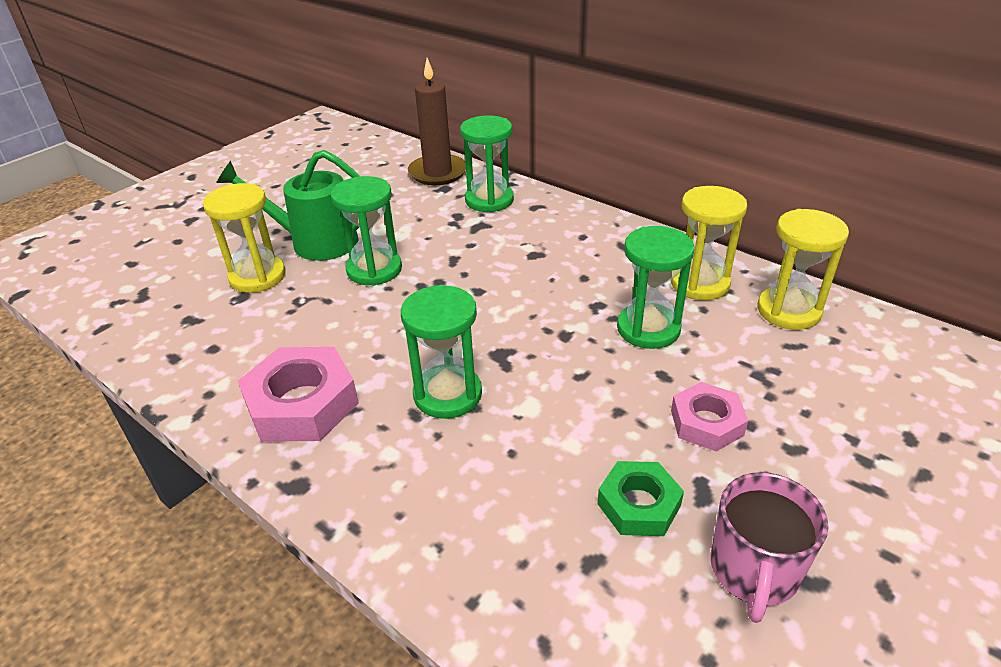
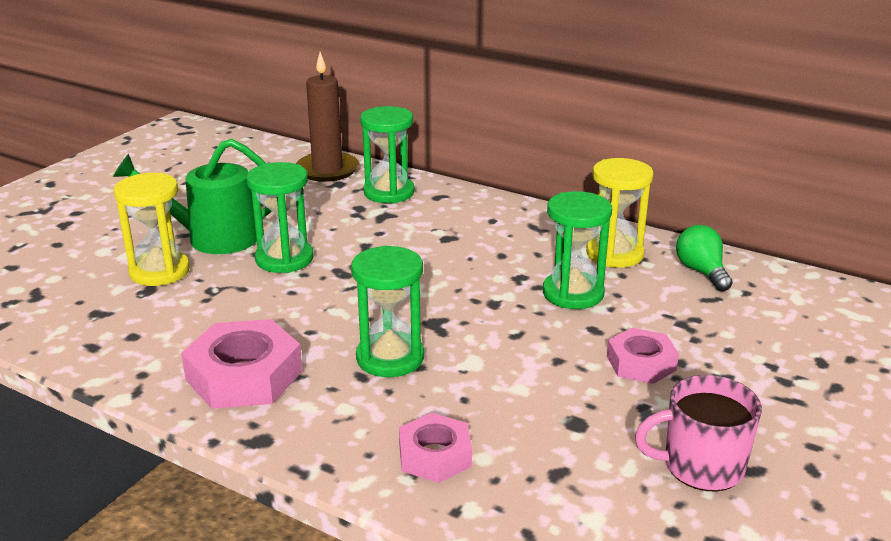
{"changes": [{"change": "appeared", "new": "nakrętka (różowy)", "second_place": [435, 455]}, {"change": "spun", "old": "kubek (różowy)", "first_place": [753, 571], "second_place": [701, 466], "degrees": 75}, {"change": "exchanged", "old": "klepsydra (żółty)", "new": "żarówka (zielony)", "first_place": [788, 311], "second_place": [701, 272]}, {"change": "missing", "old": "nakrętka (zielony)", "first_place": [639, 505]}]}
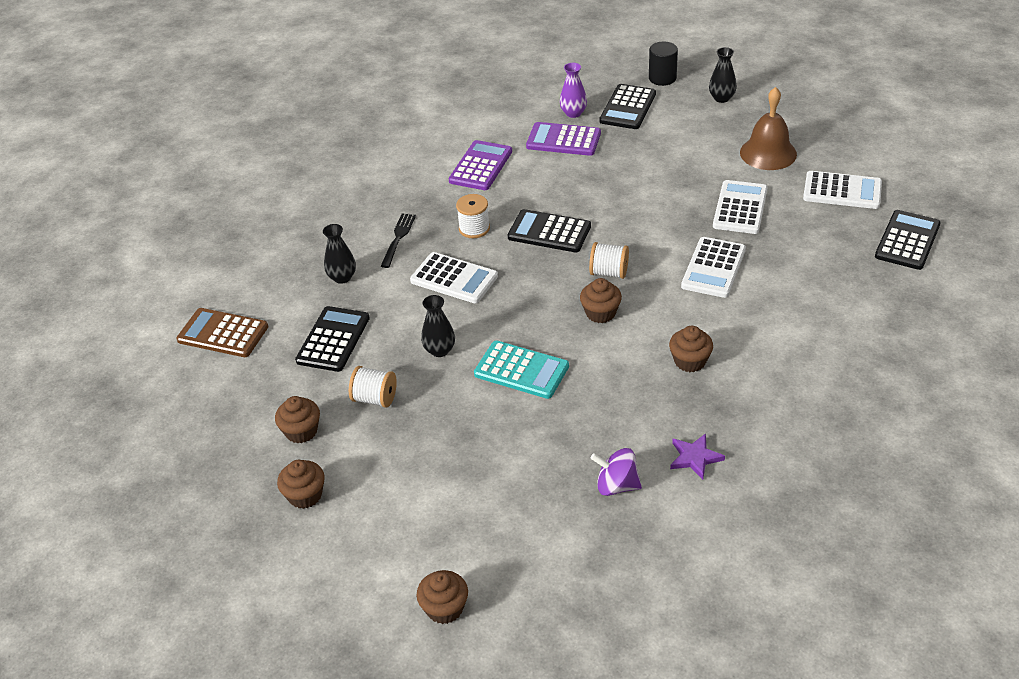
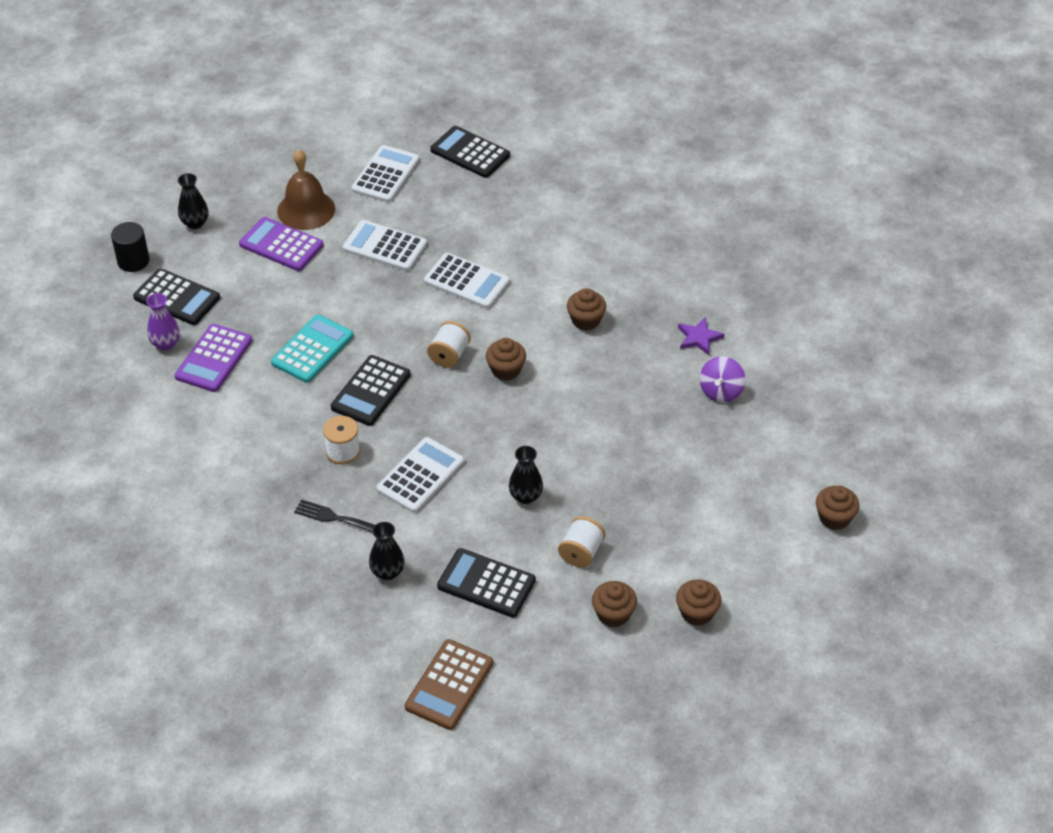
{"changes": [{"change": "relocated", "old": "kalkulator (fioletowy)", "first_place": [481, 166], "second_place": [281, 245]}, {"change": "relocated", "old": "kalkulator (turkusowy)", "first_place": [521, 370], "second_place": [312, 349]}]}
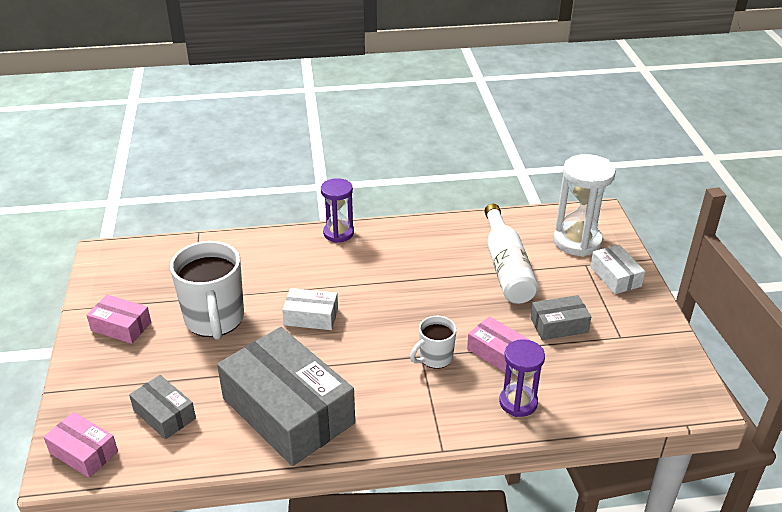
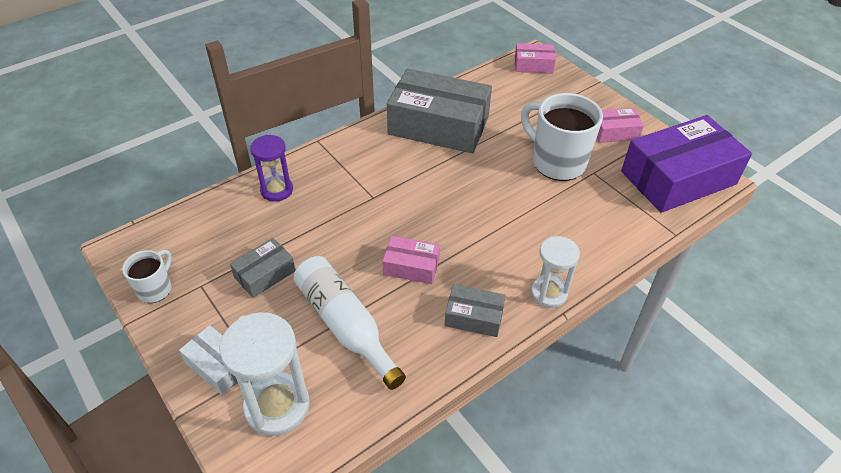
{"changes": [{"change": "relocated", "old": "kubek (biały)", "first_place": [435, 358], "second_place": [155, 289]}, {"change": "relocated", "old": "pudełko (różowy)", "first_place": [497, 352], "second_place": [411, 266]}, {"change": "relocated", "old": "pudełko (szary)", "first_place": [164, 414], "second_place": [474, 317]}, {"change": "colour", "old": "klepsydra (fioletowy)", "new": "klepsydra (biały)", "first_place": [338, 233], "second_place": [548, 293]}, {"change": "appeared", "new": "pudełko (fioletowy)", "second_place": [678, 178]}, {"change": "missing", "old": "pudełko (biały)", "first_place": [311, 316]}]}
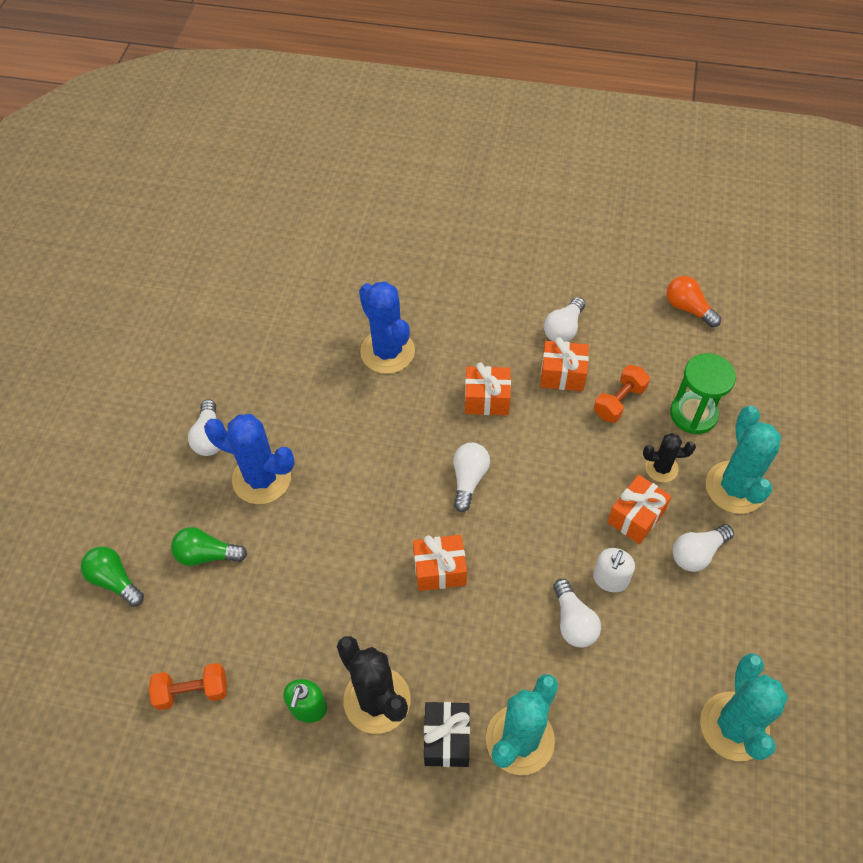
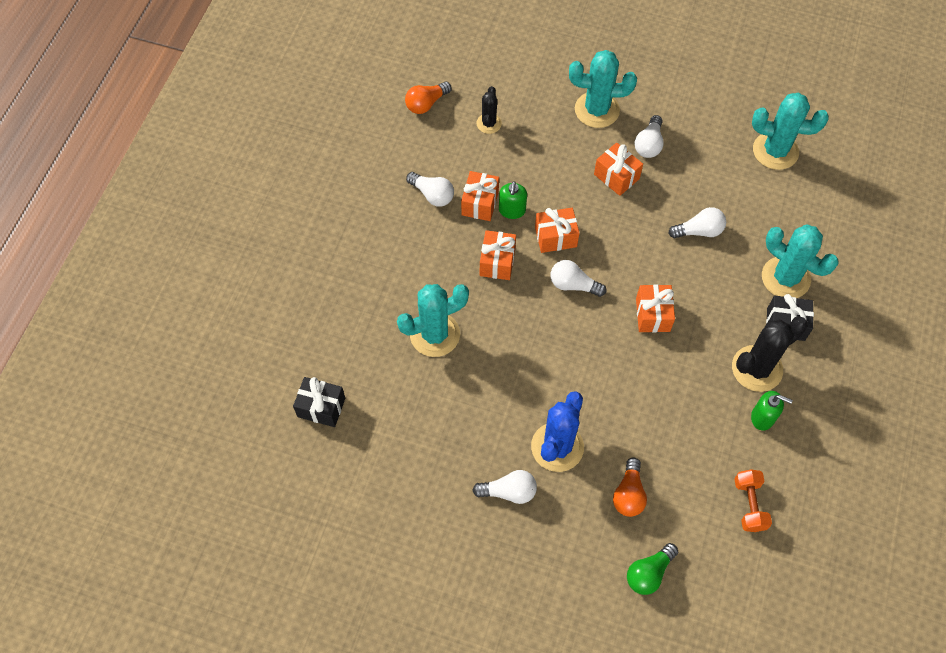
{"changes": [{"change": "appeared", "new": "prezent (czarny)", "second_place": [321, 407]}, {"change": "colour", "old": "kaktus (niebieski)", "new": "kaktus (turkusowy)", "first_place": [387, 352], "second_place": [435, 334]}, {"change": "relocated", "old": "kaktus (czarny)", "first_place": [661, 468], "second_place": [489, 123]}, {"change": "appeared", "new": "dozownik mydła (zielony)", "second_place": [512, 210]}, {"change": "appeared", "new": "prezent (pomarańczowy)", "second_place": [555, 237]}, {"change": "colour", "old": "żarówka (zielony)", "new": "żarówka (pomarańczowy)", "first_place": [207, 555], "second_place": [629, 494]}, {"change": "spun", "old": "żarówka (biały)", "first_place": [697, 553], "second_place": [649, 144], "degrees": 45}, {"change": "missing", "old": "dozownik mydła (biały)", "first_place": [610, 579]}, {"change": "missing", "old": "hantel (pomarańczowy)", "first_place": [619, 402]}, {"change": "missing", "old": "klepsydra (zielony)", "first_place": [693, 414]}]}
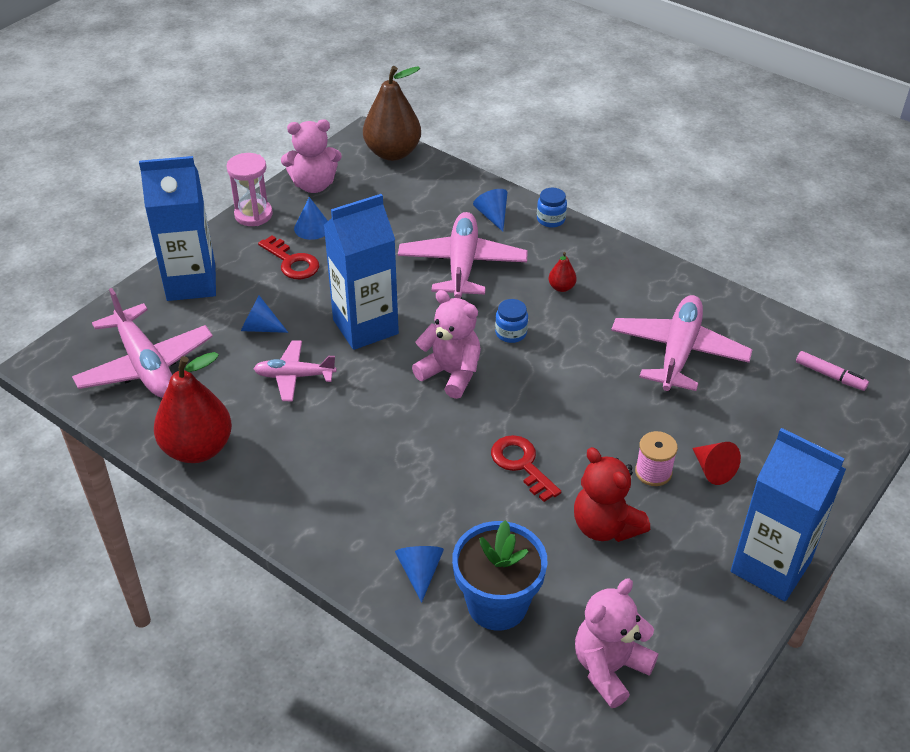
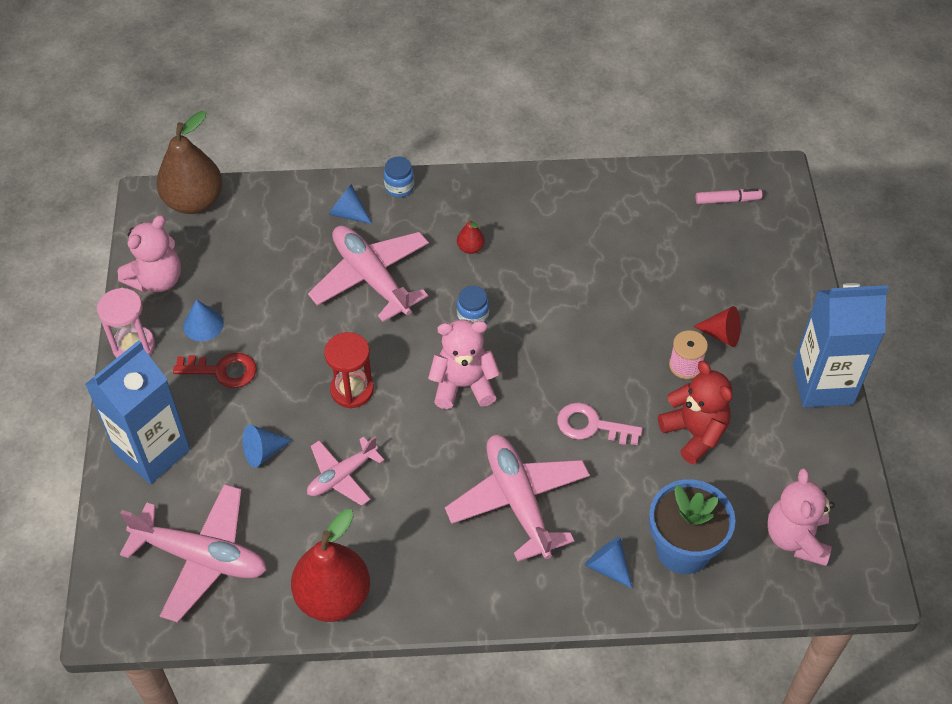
{"changes": [{"change": "exchanged", "old": "karton mleka (niebieski)", "new": "klepsydra (czerwony)", "first_place": [365, 327], "second_place": [352, 390]}, {"change": "relocated", "old": "samolot (różowy)", "first_place": [678, 352], "second_place": [518, 501]}, {"change": "colour", "old": "klucz (czerwony)", "new": "klucz (różowy)", "first_place": [521, 464], "second_place": [591, 425]}, {"change": "spun", "old": "miś (czerwony)", "first_place": [605, 526], "second_place": [694, 433], "degrees": -135}]}
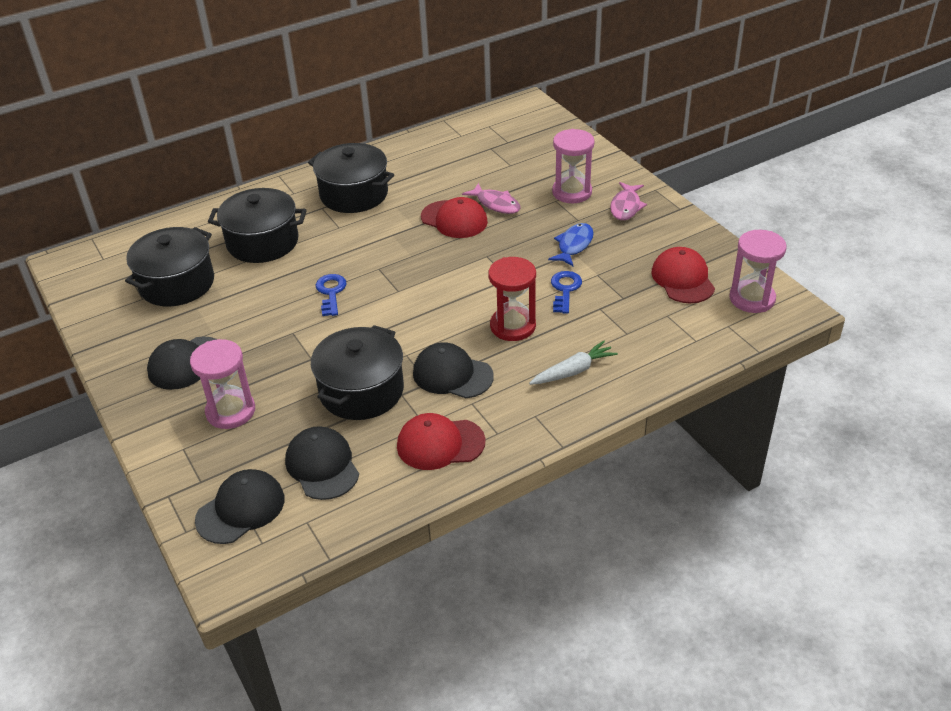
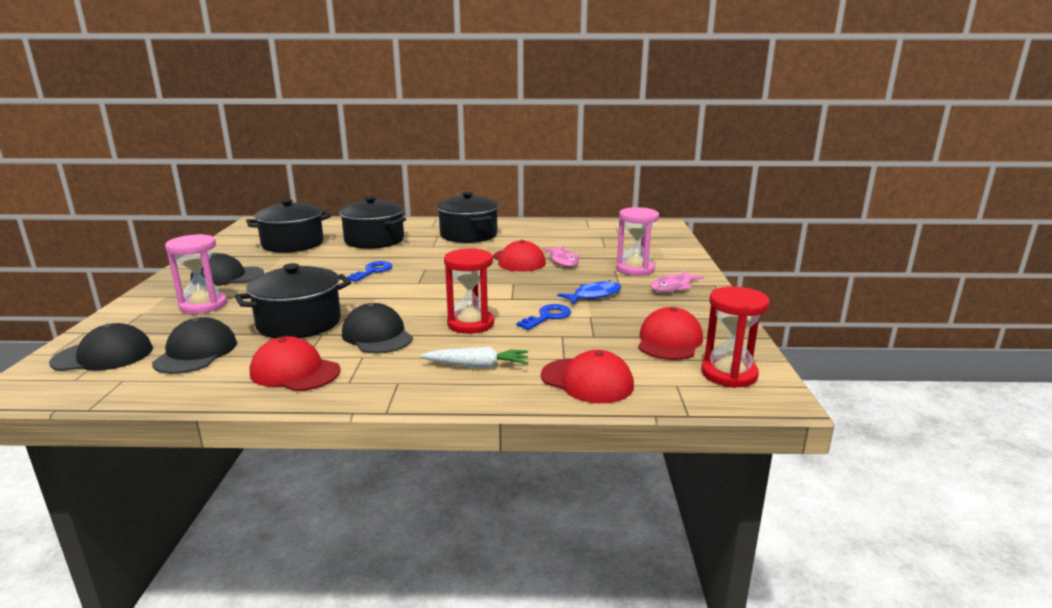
{"changes": [{"change": "appeared", "new": "czapka (czerwony)", "second_place": [587, 381]}, {"change": "colour", "old": "klepsydra (różowy)", "new": "klepsydra (czerwony)", "first_place": [752, 299], "second_place": [729, 374]}]}
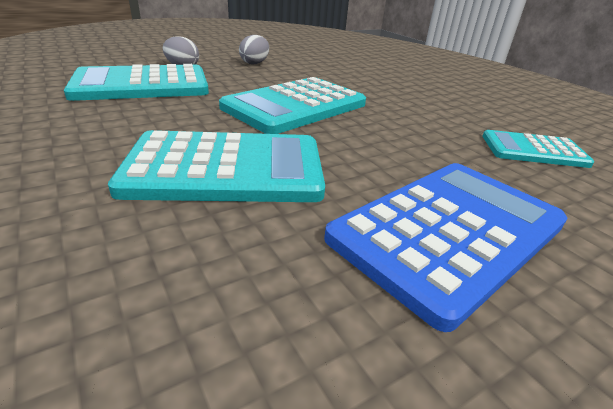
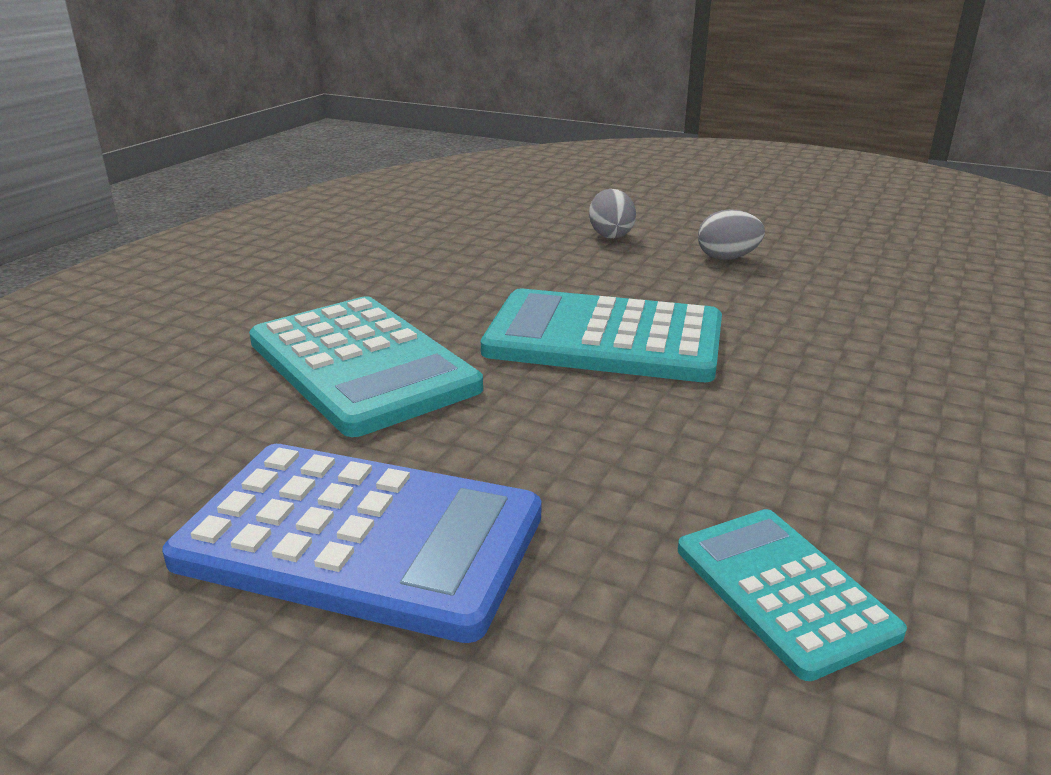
{"changes": [{"change": "missing", "old": "kalkulator (turkusowy)", "first_place": [142, 85]}]}
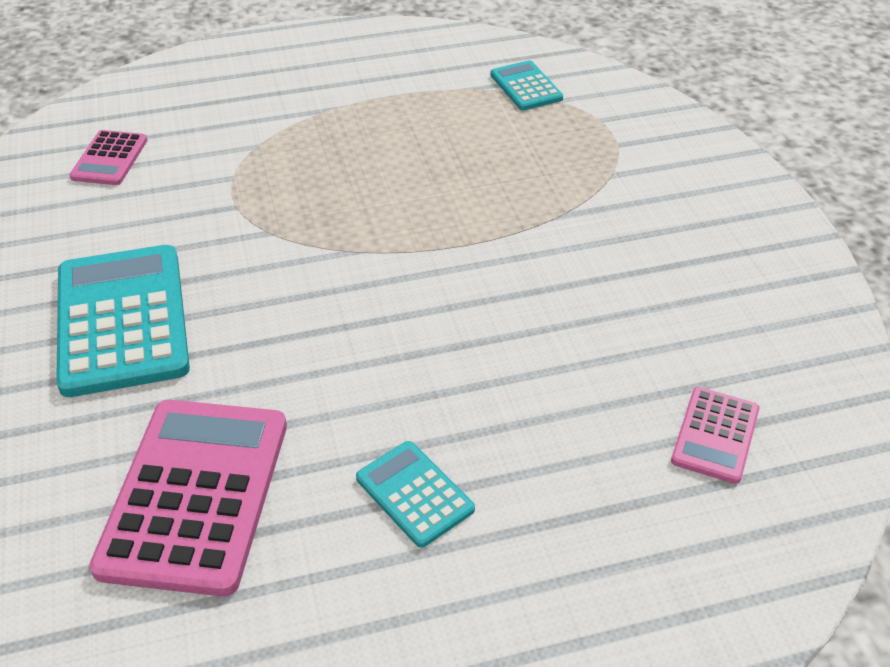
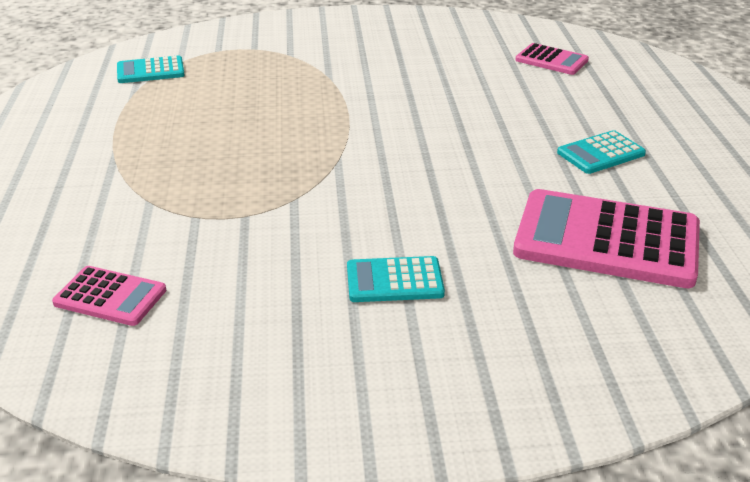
{"changes": [{"change": "size", "old": "kalkulator (turkusowy)", "first_place": [122, 320], "second_place": [394, 281], "factor": 0.51}]}
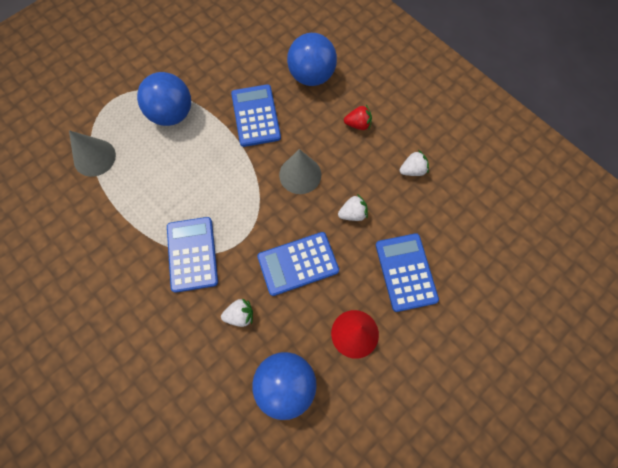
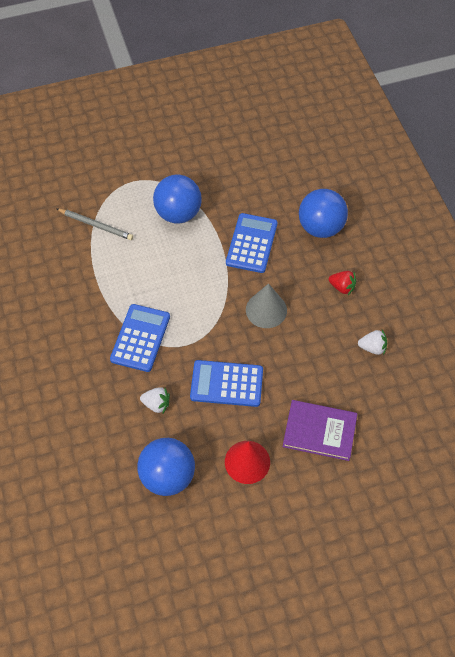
{"changes": [{"change": "exchanged", "old": "stożek (szary)", "new": "ołówek (szary)", "first_place": [94, 157], "second_place": [96, 225]}, {"change": "exchanged", "old": "kalkulator (niebieski)", "new": "książka (fioletowy)", "first_place": [406, 272], "second_place": [319, 431]}, {"change": "missing", "old": "truskawka (biały)", "first_place": [353, 213]}]}
